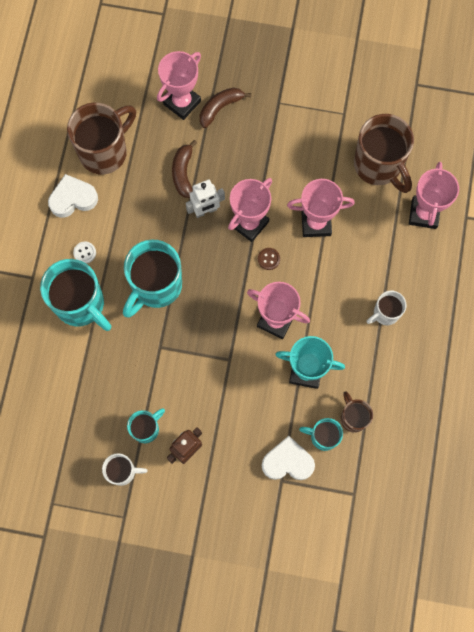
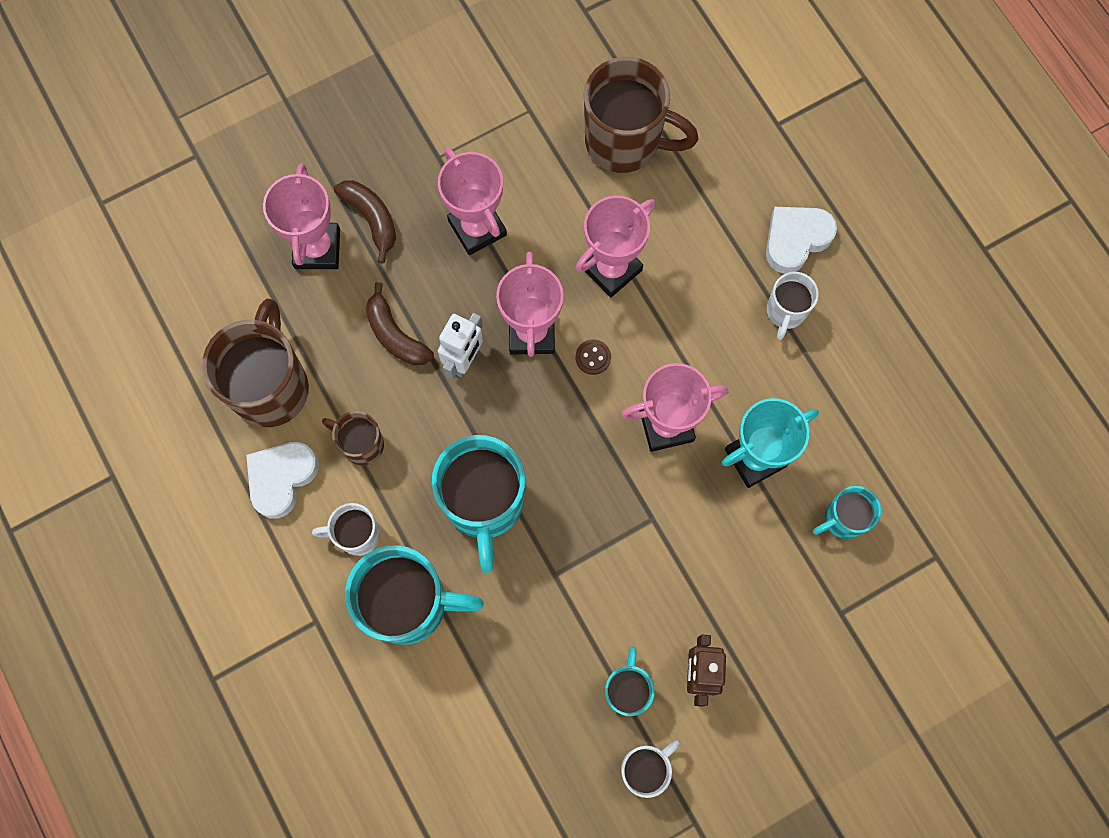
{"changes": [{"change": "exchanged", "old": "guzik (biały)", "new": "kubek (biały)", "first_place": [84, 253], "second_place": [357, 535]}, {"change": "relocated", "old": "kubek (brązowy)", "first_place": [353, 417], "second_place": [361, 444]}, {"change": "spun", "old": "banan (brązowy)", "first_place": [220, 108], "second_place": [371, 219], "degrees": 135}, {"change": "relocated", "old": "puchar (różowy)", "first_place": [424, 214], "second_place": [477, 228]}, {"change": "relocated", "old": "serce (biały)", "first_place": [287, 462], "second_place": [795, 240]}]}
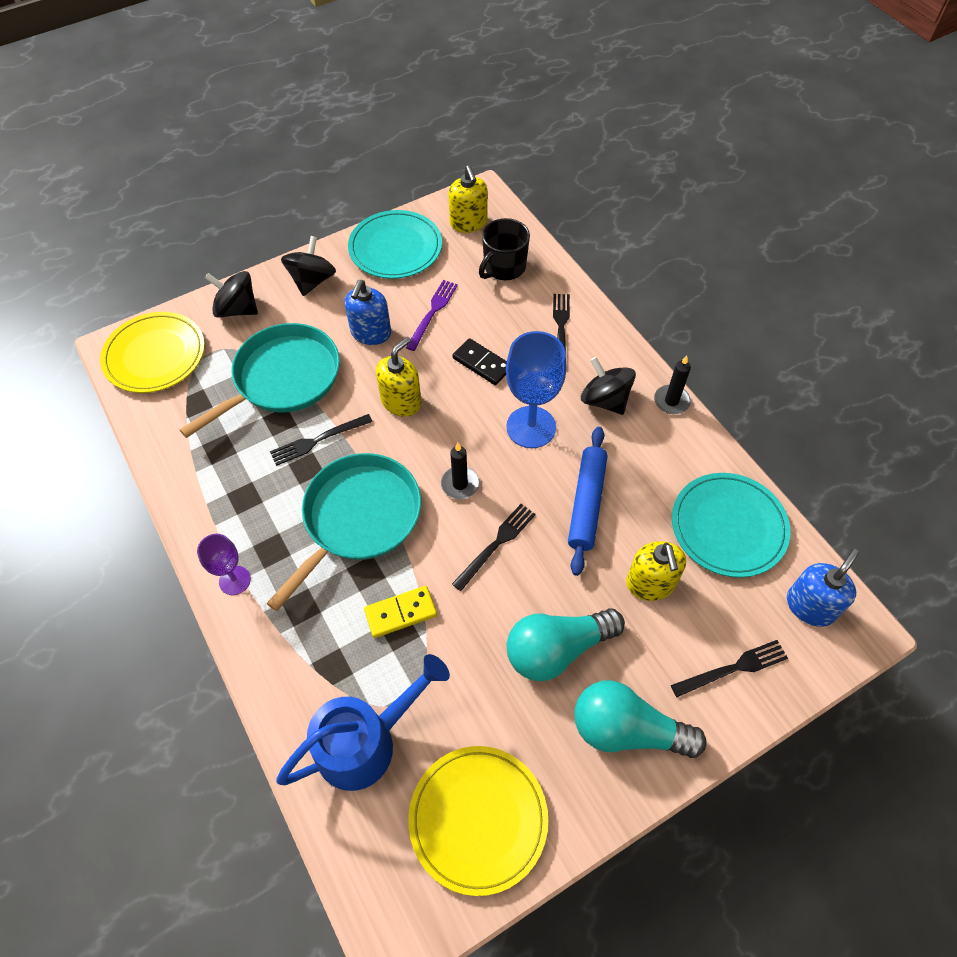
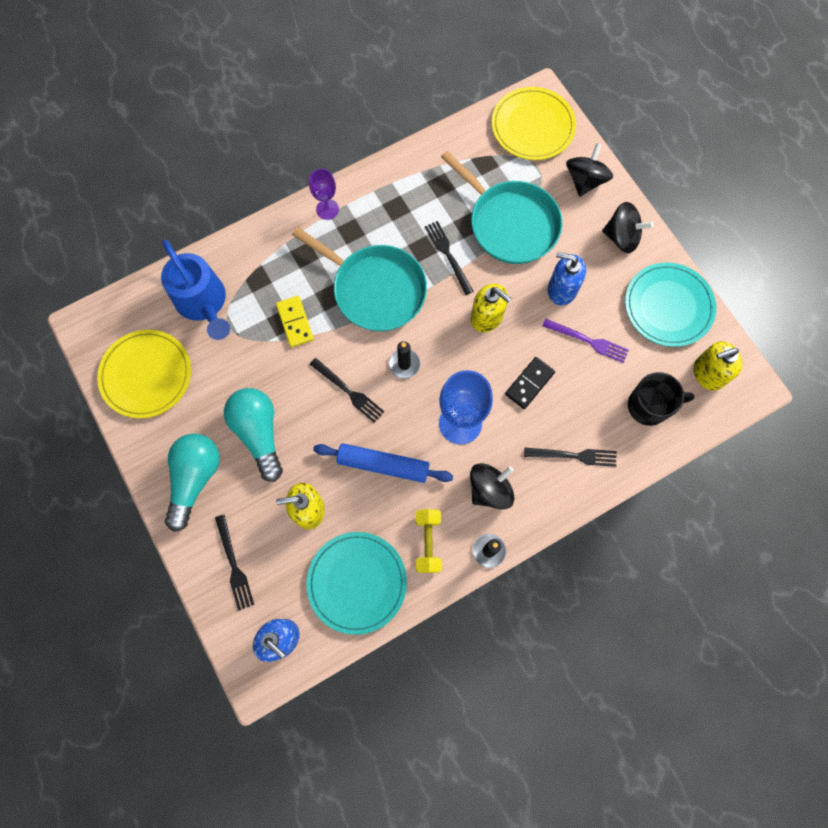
{"changes": [{"change": "appeared", "new": "hantel (żółty)", "second_place": [428, 542]}, {"change": "spun", "old": "kubek (czarny)", "first_place": [504, 267], "second_place": [649, 406], "degrees": 135}]}
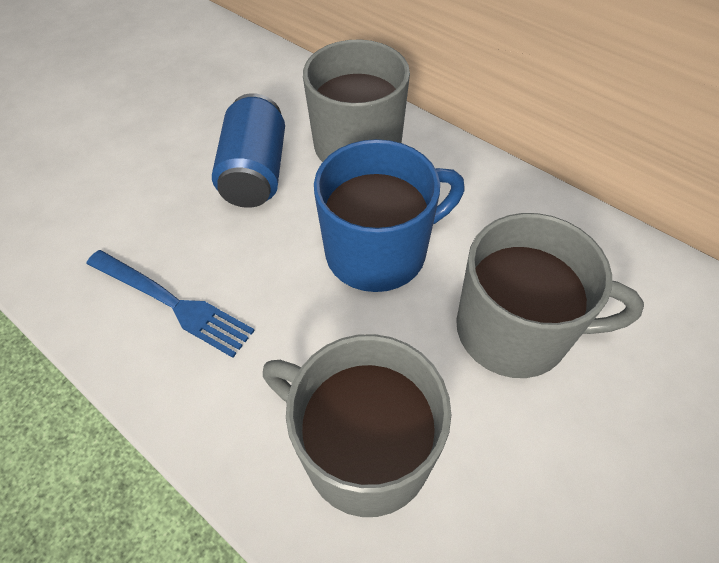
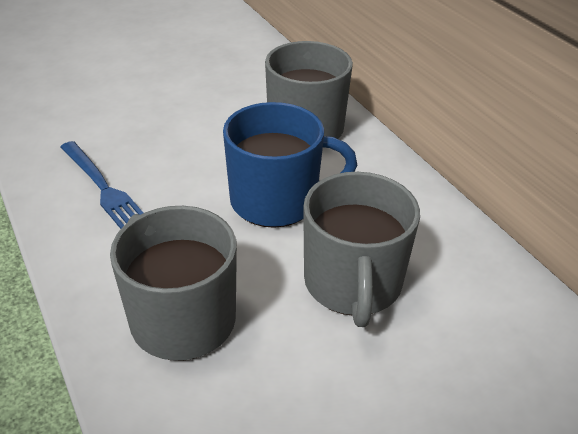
{"changes": [{"change": "spun", "old": "kubek (szary)", "first_place": [515, 330], "second_place": [353, 284], "degrees": 60}, {"change": "missing", "old": "puszka (niebieski)", "first_place": [255, 172]}]}
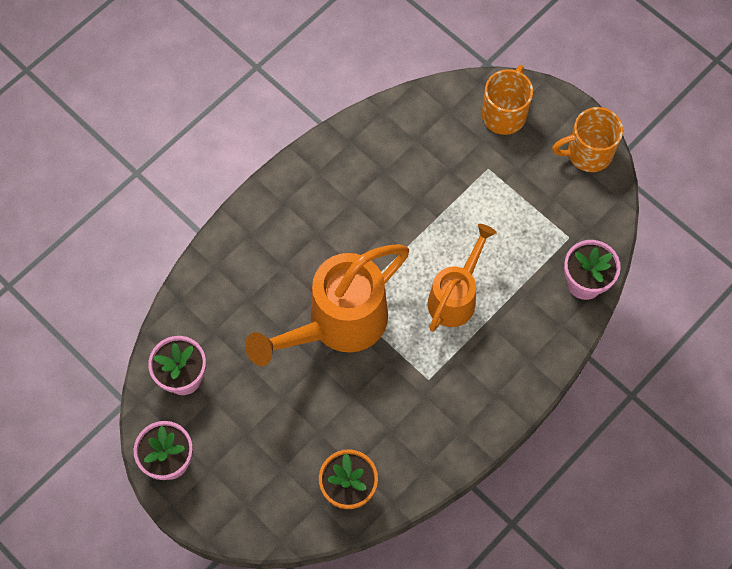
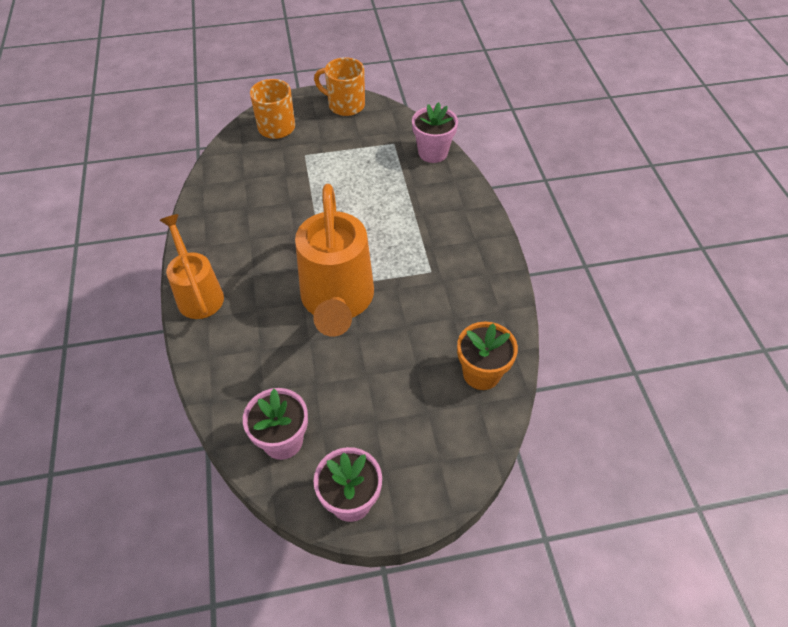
{"changes": [{"change": "relocated", "old": "konewka (pomarańczowy)", "first_place": [455, 297], "second_place": [198, 293]}, {"change": "spun", "old": "kubek (pomarańczowy)", "first_place": [588, 153], "second_place": [345, 105], "degrees": 90}]}
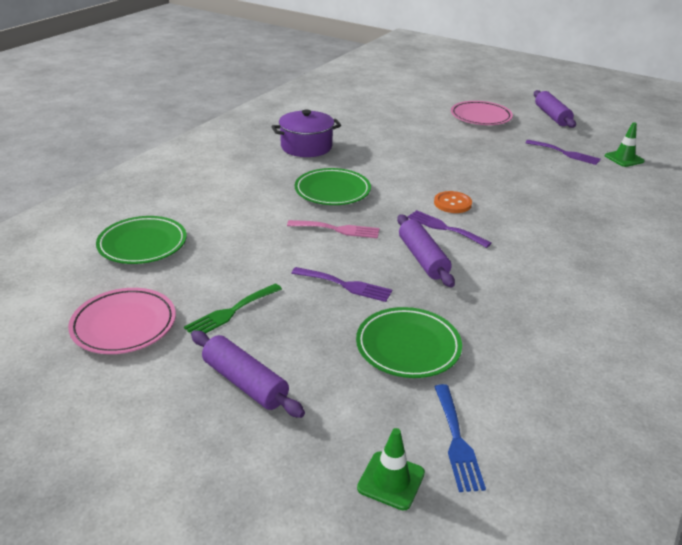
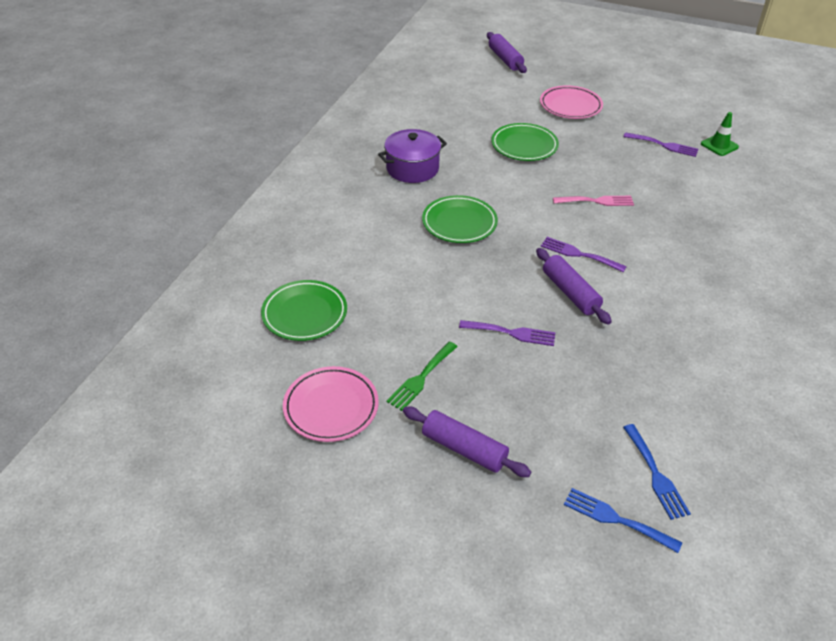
{"changes": [{"change": "relocated", "old": "wałek do ciasta (fioletowy)", "first_place": [552, 116], "second_place": [505, 59]}, {"change": "relocated", "old": "talerz (zielony)", "first_place": [408, 346], "second_place": [524, 146]}, {"change": "relocated", "old": "widelec (różowy)", "first_place": [338, 229], "second_place": [597, 201]}, {"change": "exchanged", "old": "pachołek (zielony)", "new": "widelec (niebieski)", "first_place": [391, 480], "second_place": [615, 519]}, {"change": "missing", "old": "guzik (pomarańczowy)", "first_place": [452, 203]}]}
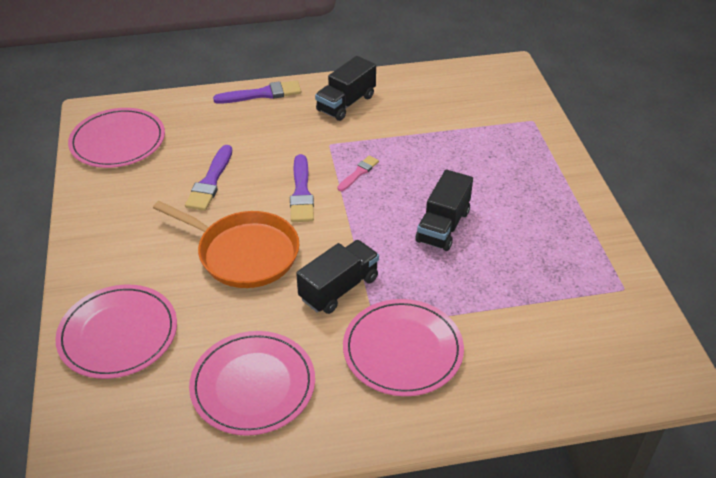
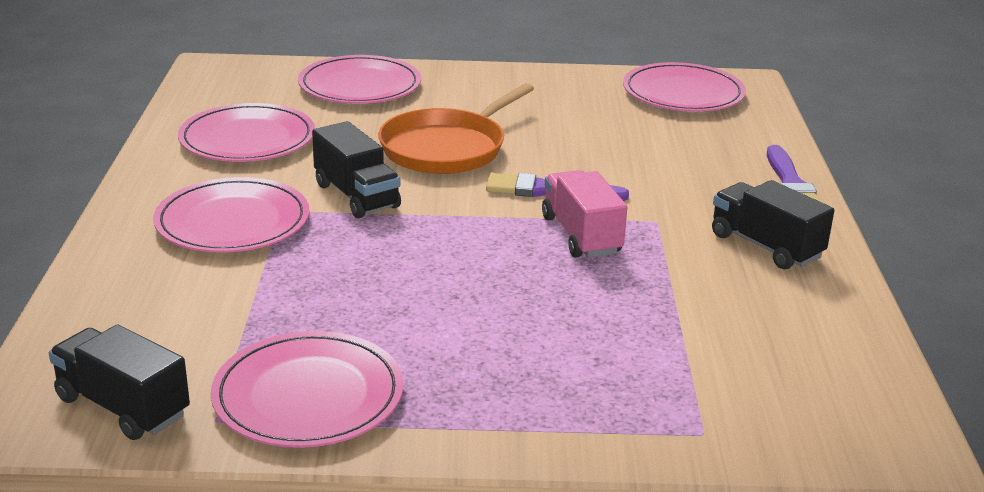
{"changes": [{"change": "relocated", "old": "ciężarówka (czarny)", "first_place": [443, 226], "second_place": [123, 406]}, {"change": "appeared", "new": "talerz (różowy)", "second_place": [308, 395]}, {"change": "exchanged", "old": "pędzel (różowy)", "new": "ciężarówka (różowy)", "first_place": [359, 173], "second_place": [581, 235]}, {"change": "missing", "old": "pędzel (fioletowy)", "first_place": [210, 181]}]}
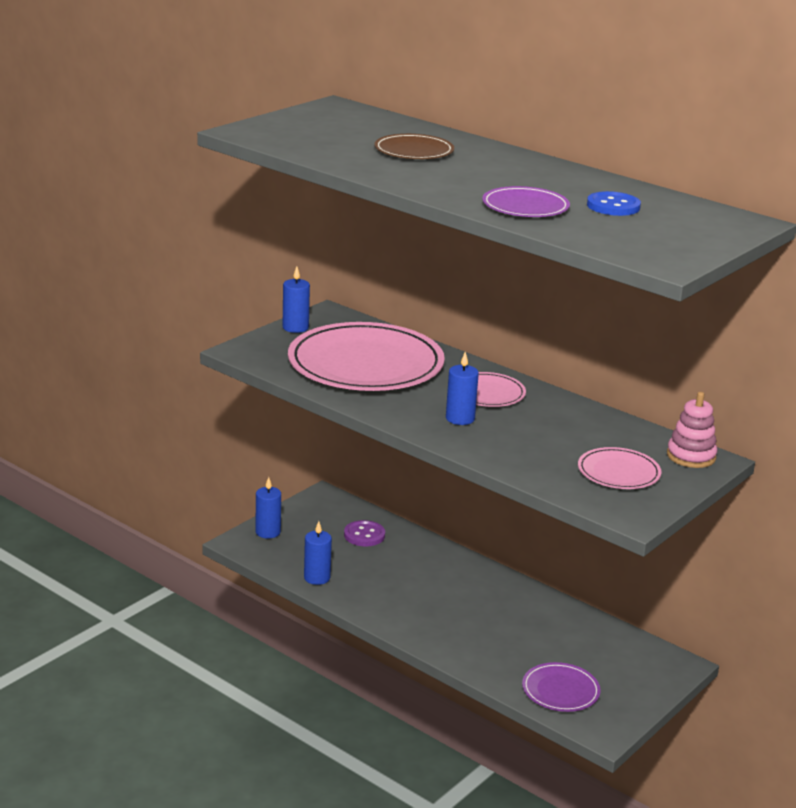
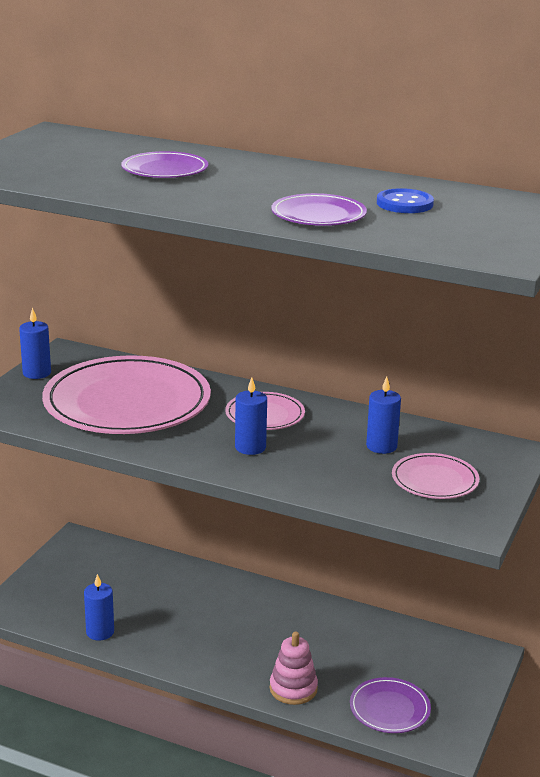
{"changes": [{"change": "colour", "old": "talerz (brązowy)", "new": "talerz (fioletowy)", "first_place": [414, 151], "second_place": [165, 170]}, {"change": "relocated", "old": "zabawka nakładanka (różowy)", "first_place": [691, 456], "second_place": [293, 689]}, {"change": "relocated", "old": "świeca (niebieski)", "first_place": [268, 532], "second_place": [381, 446]}, {"change": "missing", "old": "guzik (fioletowy)", "first_place": [364, 535]}]}
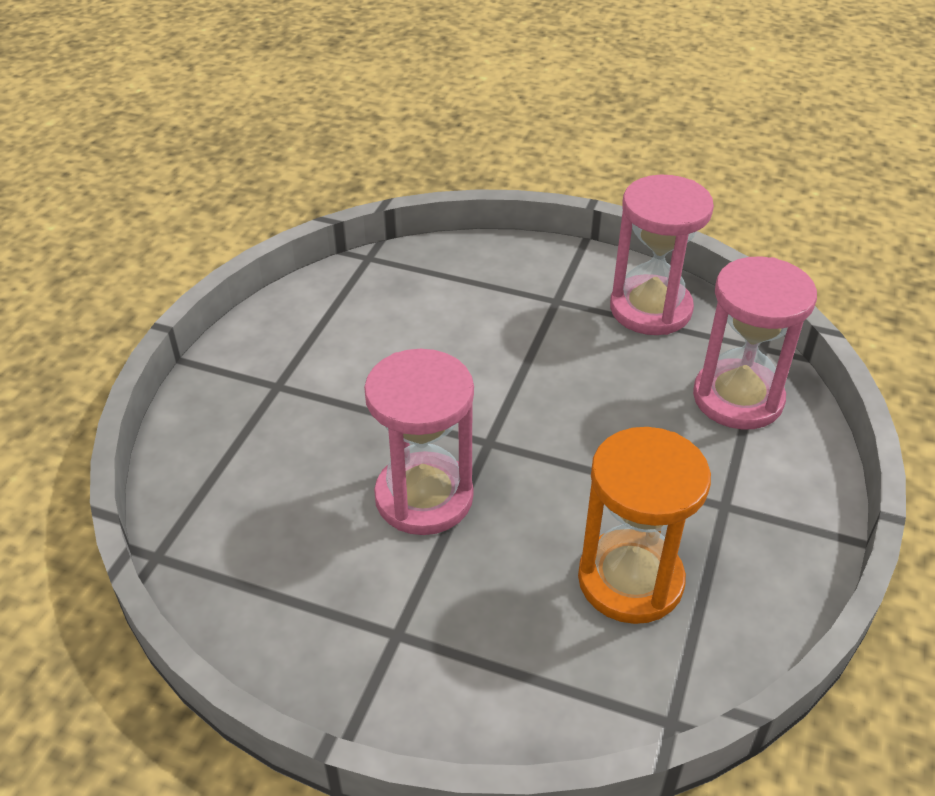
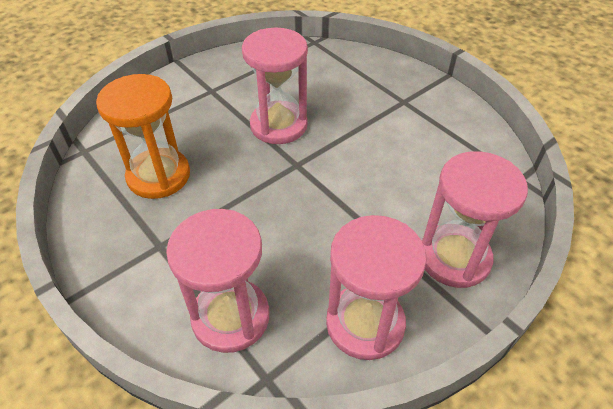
{"changes": [{"change": "appeared", "new": "klepsydra (różowy)", "second_place": [454, 258]}]}
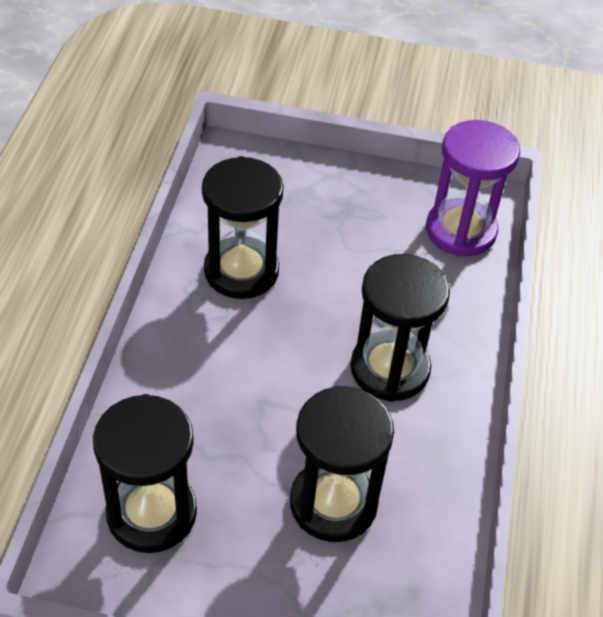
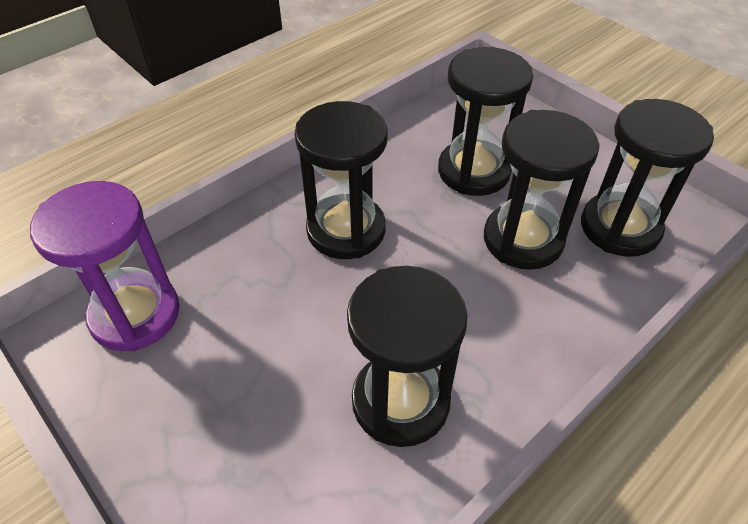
{"changes": [{"change": "appeared", "new": "klepsydra (czarny)", "second_place": [523, 239]}]}
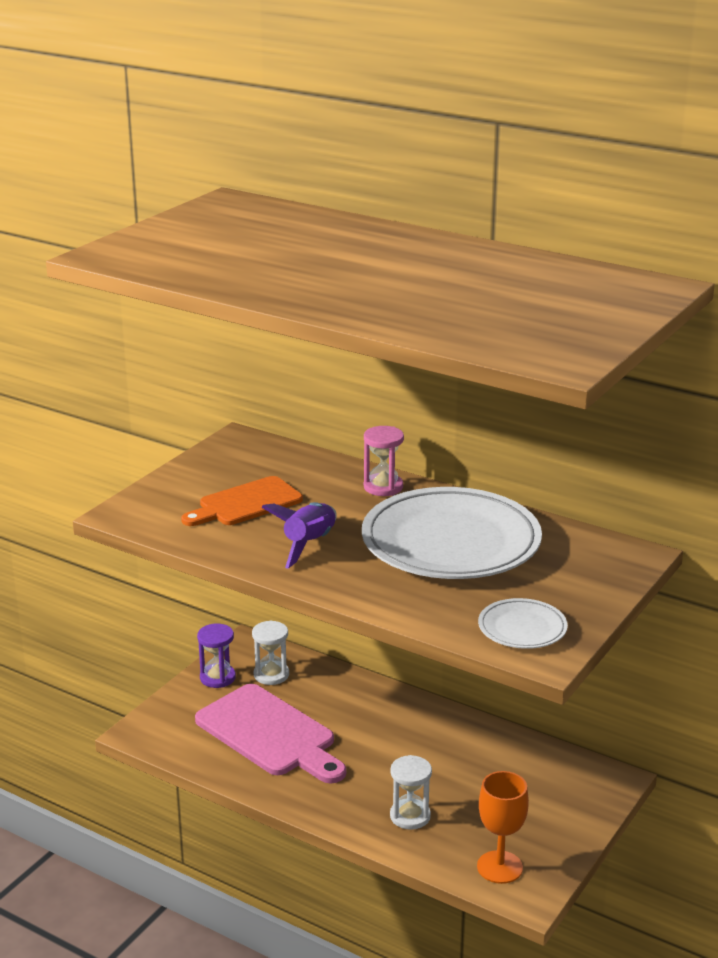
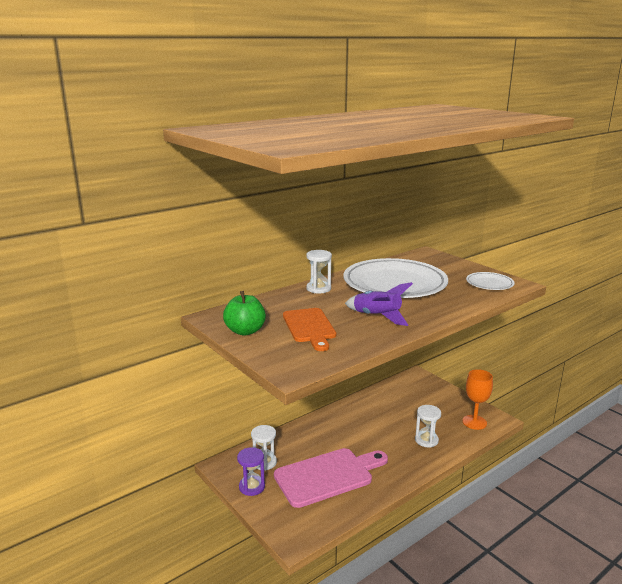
{"changes": [{"change": "appeared", "new": "jabłko (zielony)", "second_place": [245, 331]}, {"change": "colour", "old": "klepsydra (różowy)", "new": "klepsydra (biały)", "first_place": [383, 487], "second_place": [318, 288]}]}
